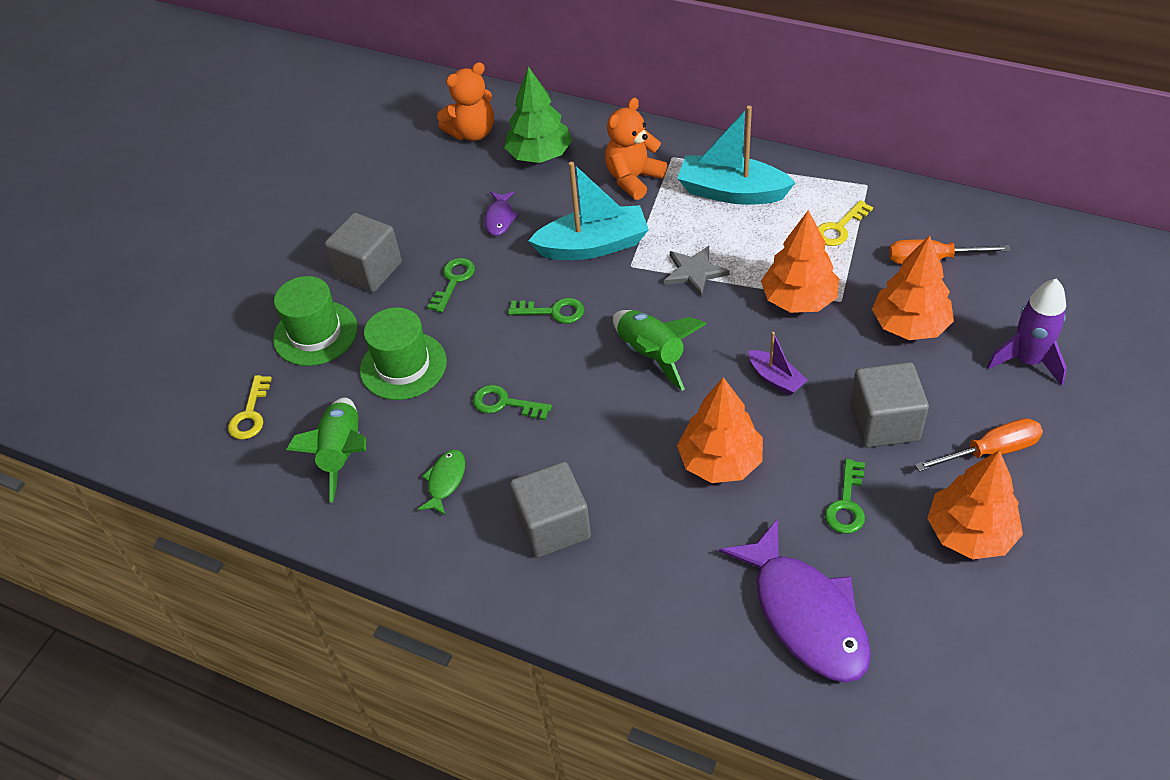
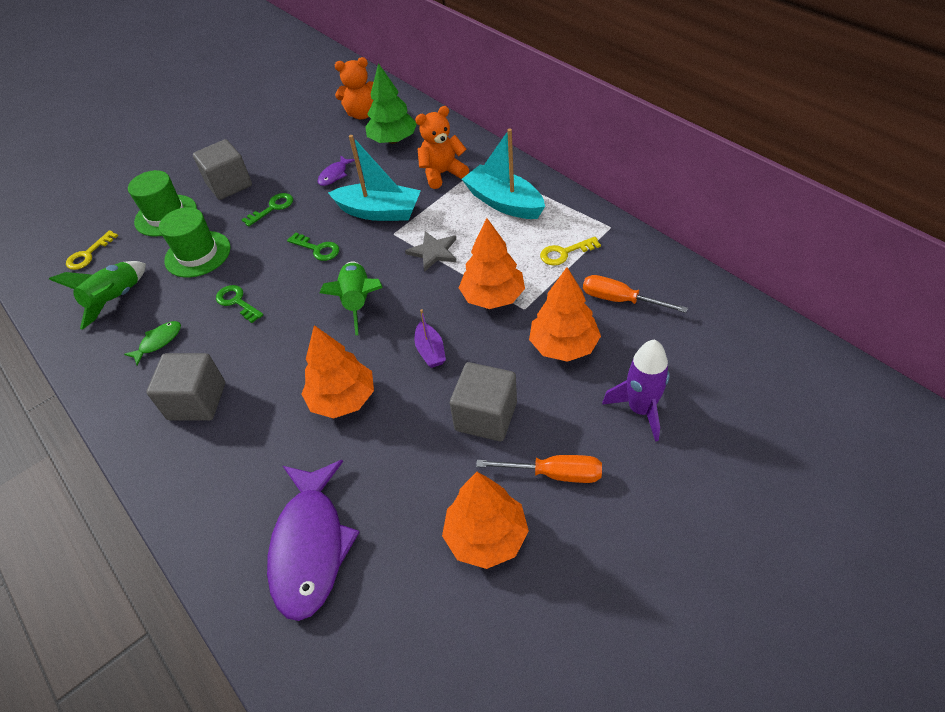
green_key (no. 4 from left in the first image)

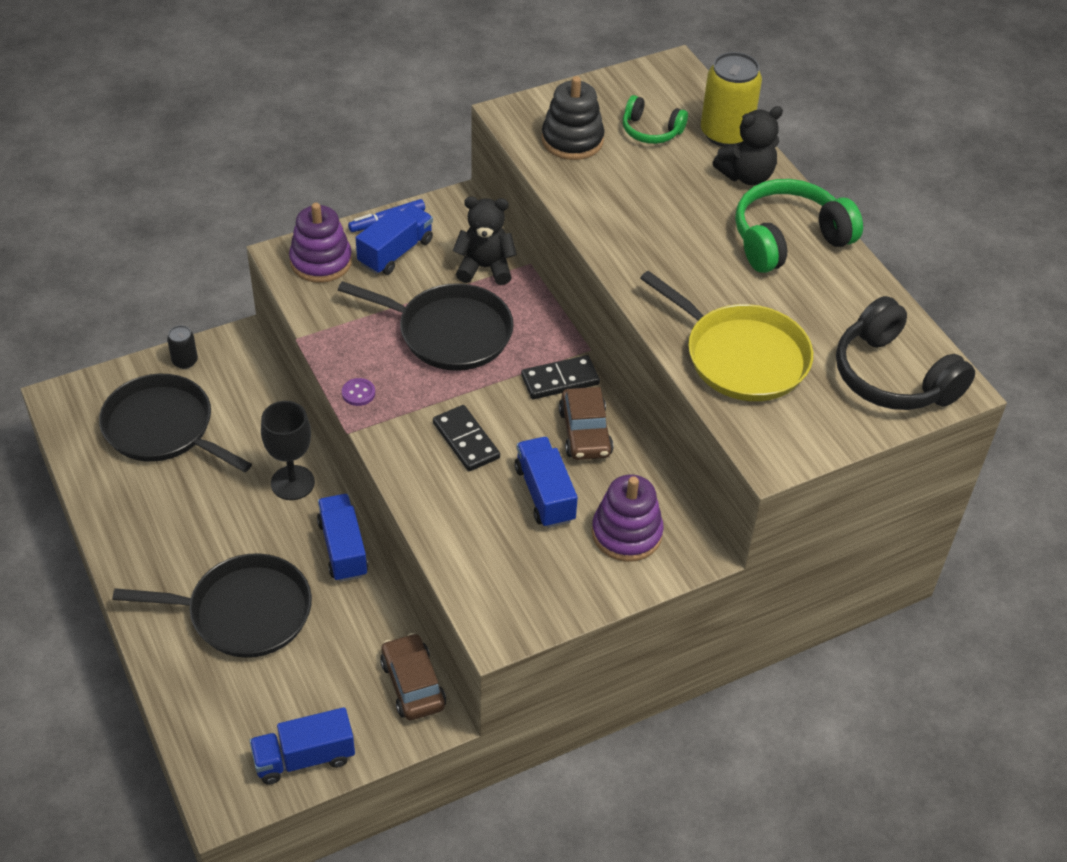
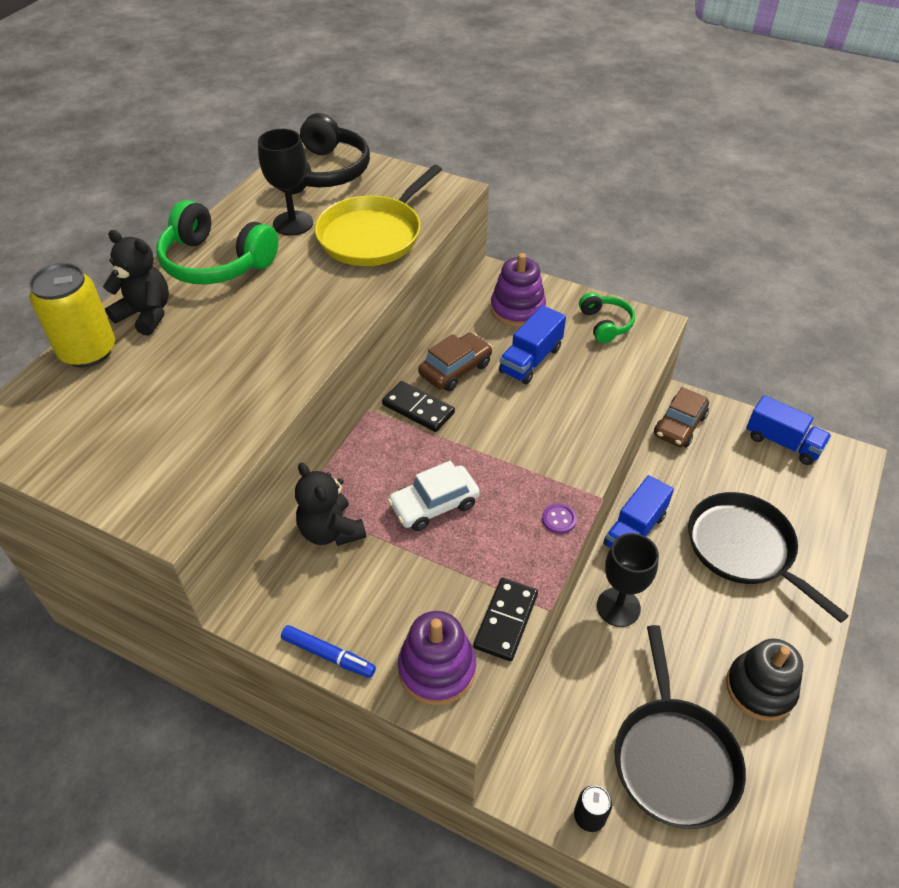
white_car; blue_truck (no. 3 from left in the first image); black_domino (no. 2 from left); black_stacking_toy; green_headphones (no. 2 from left); yellow_pan; black_goblet (no. 1 from left)

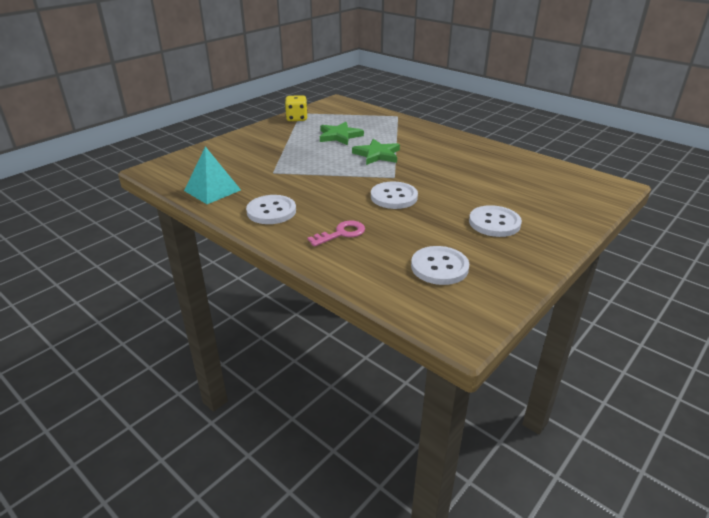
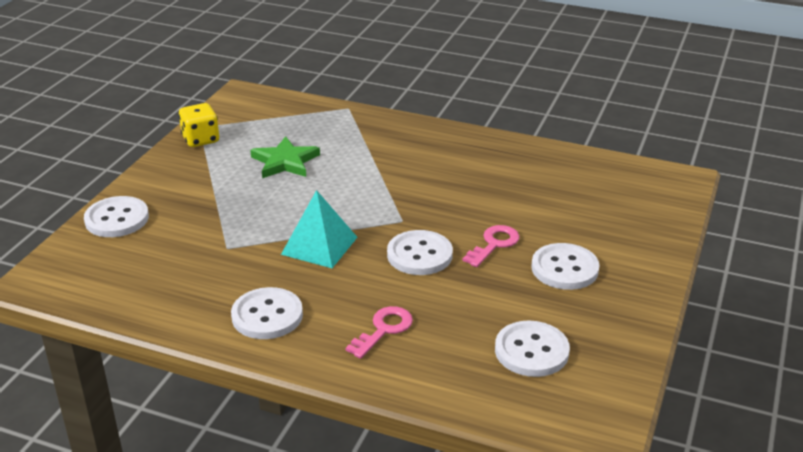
turquoise_pyramid; green_star (no. 2 from left in the first image); white_button (no. 1 from left); pink_key (no. 2 from left)

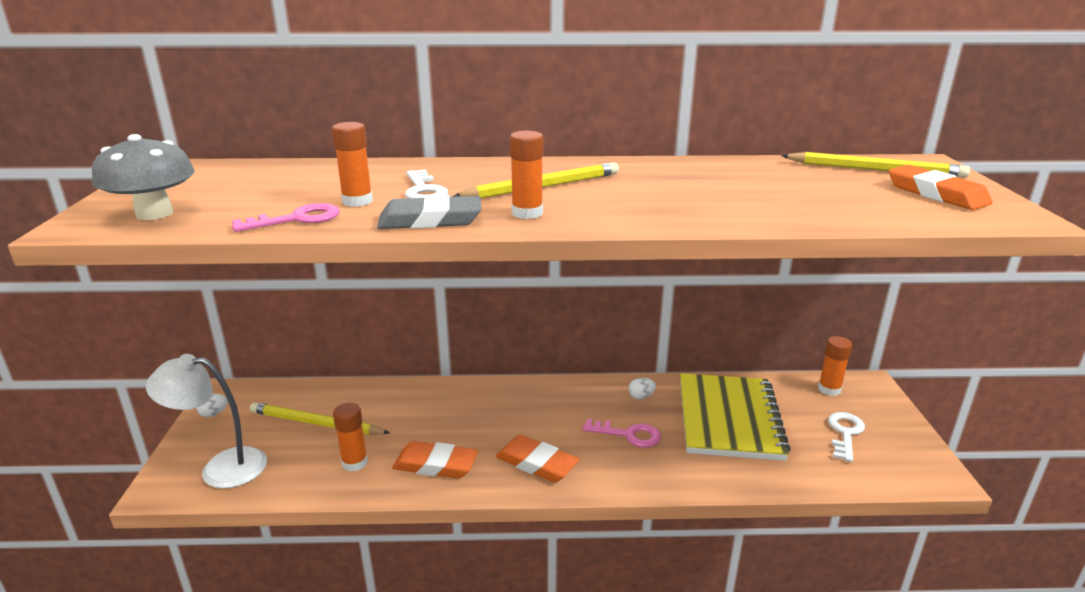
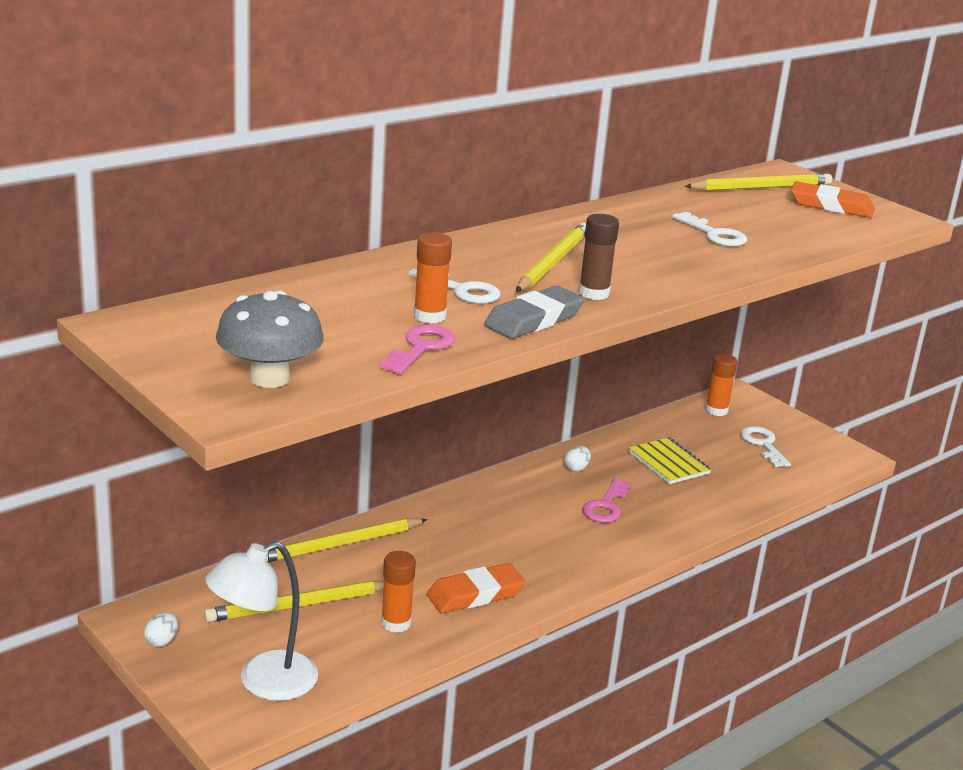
orange_eraser (no. 2 from left in the first image); brown_glue_stick; pink_key (no. 2 from left); yellow_notebook; yellow_pencil (no. 2 from left); white_key (no. 2 from left)

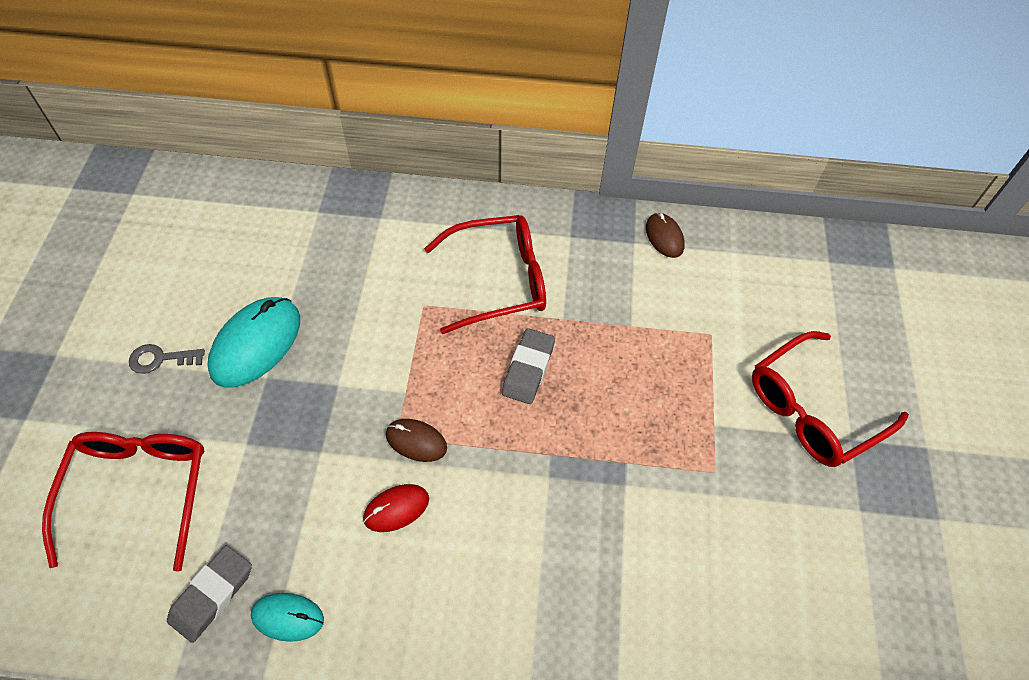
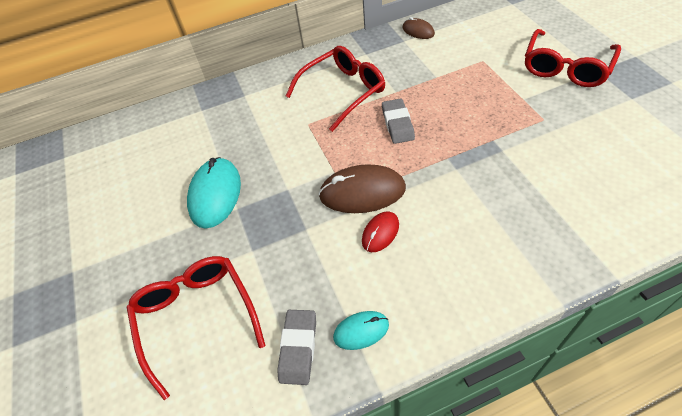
grey_key; brown_mouse (no. 1 from left)

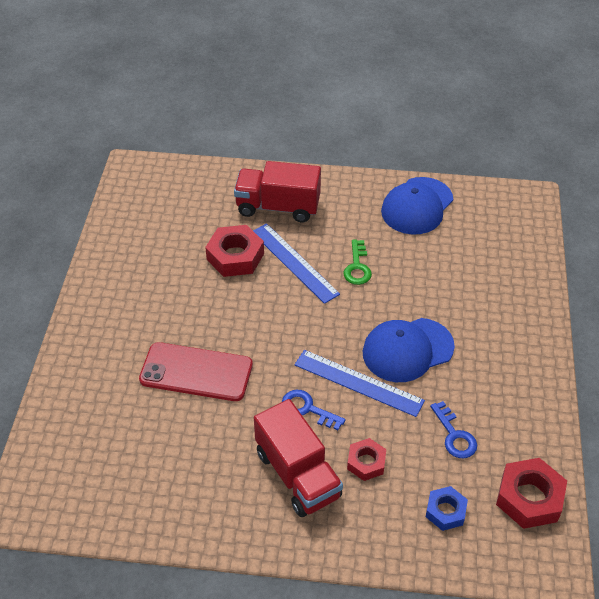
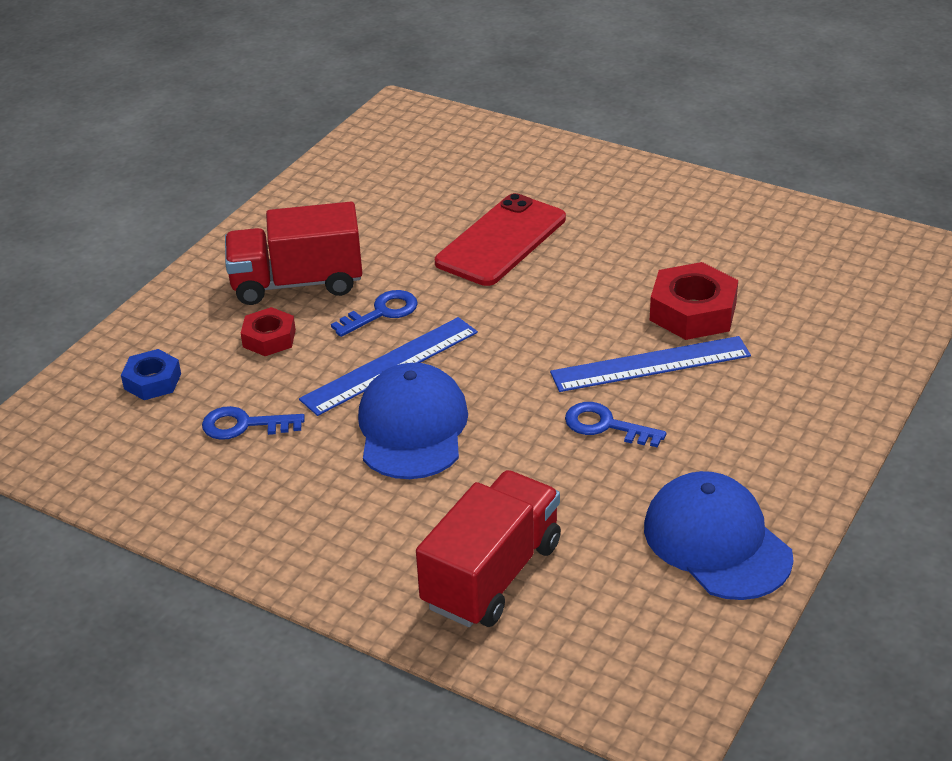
red_truck (no. 2 from left); blue_key (no. 3 from left); red_nut (no. 3 from left in the first image)

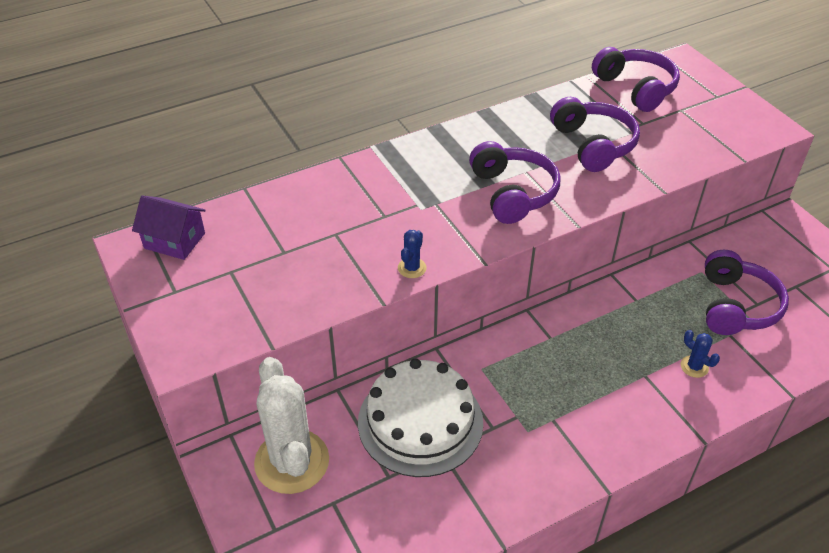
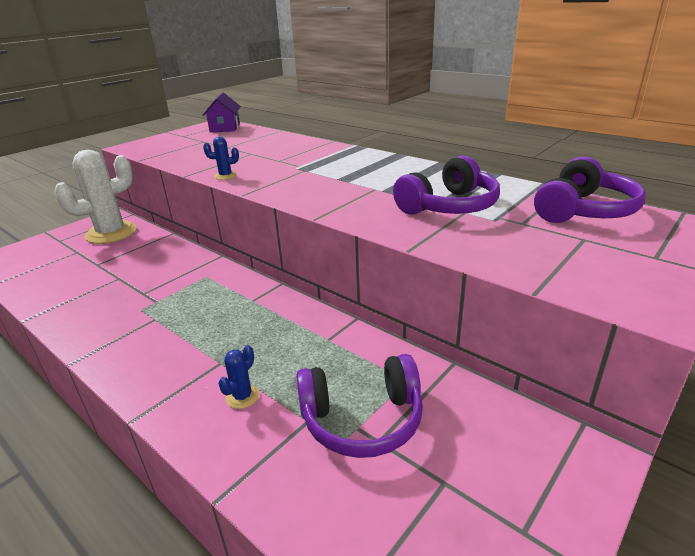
white_cake; purple_headphones (no. 1 from left in the first image)

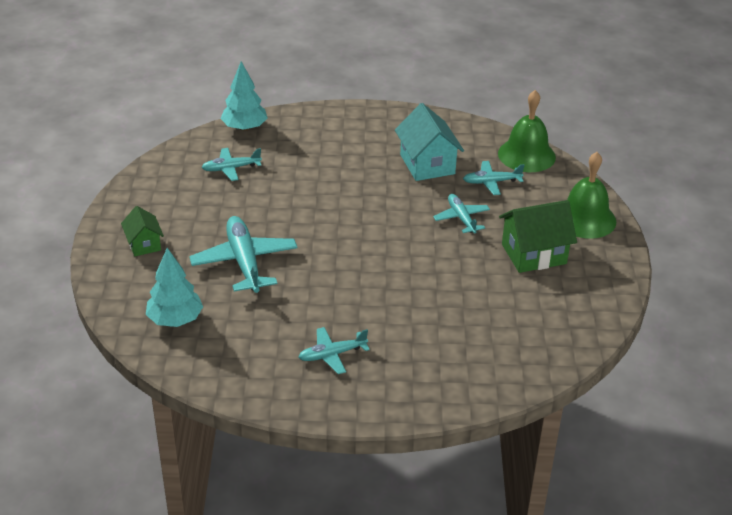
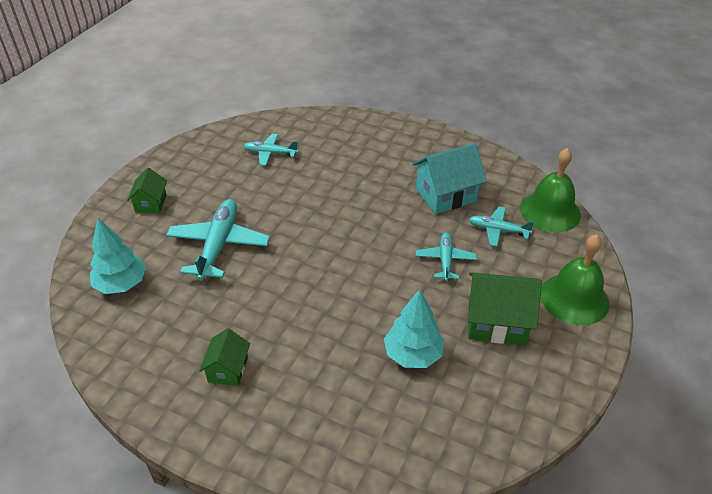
turquoise_tree (no. 2 from left); green_house (no. 2 from left); turquoise_house

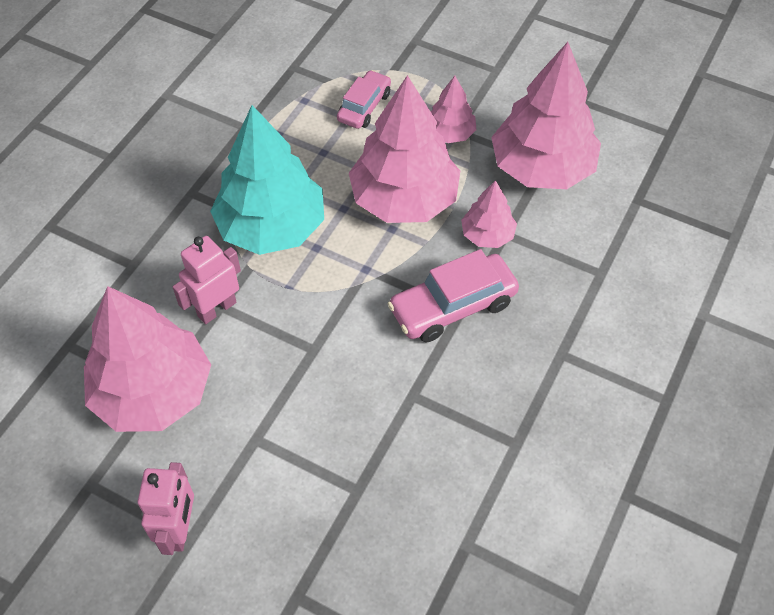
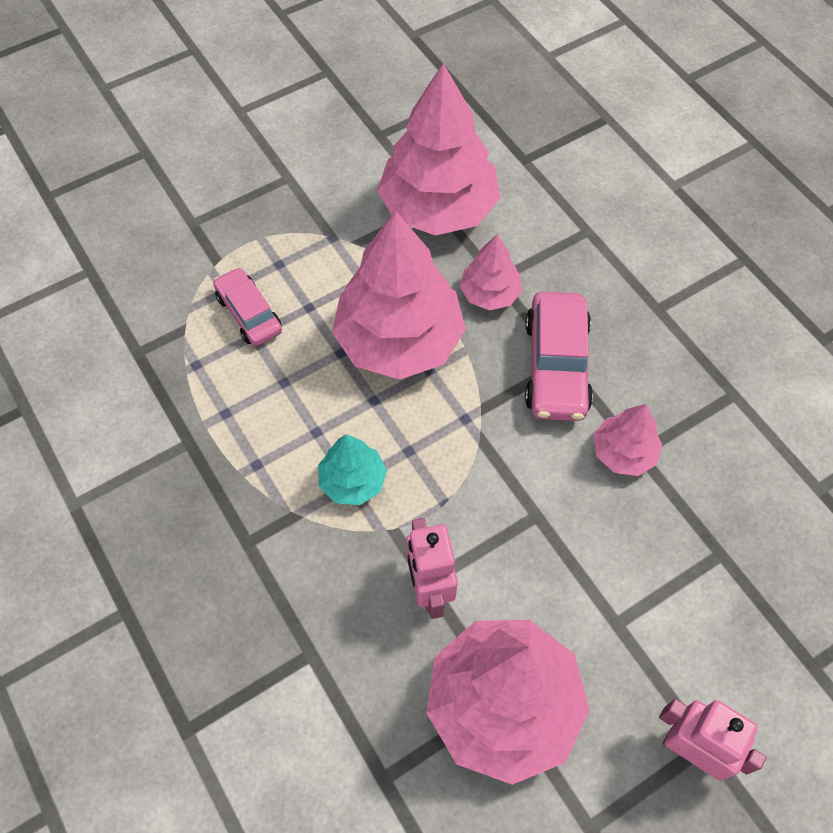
turquoise_tree; pink_tree (no. 5 from left)

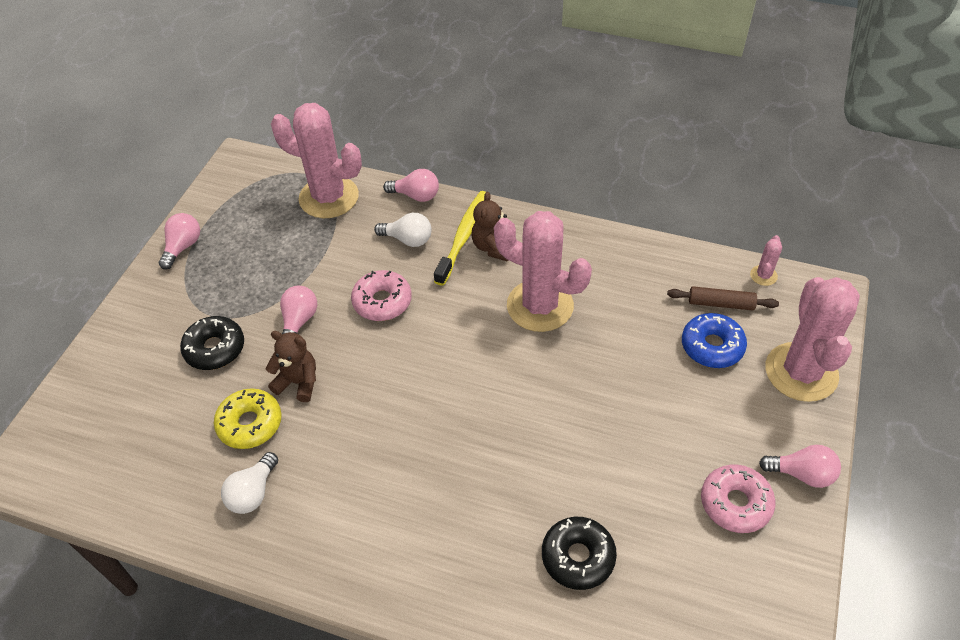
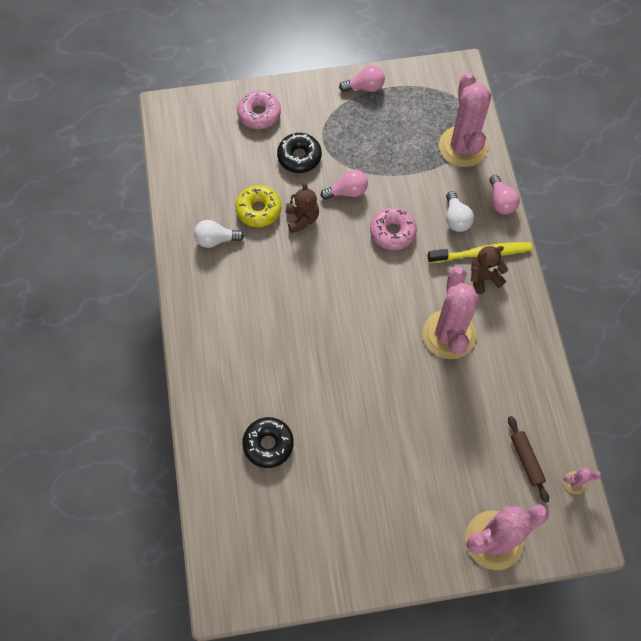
blue_donut; pink_donut (no. 1 from left); pink_light_bulb (no. 4 from left in the first image)

